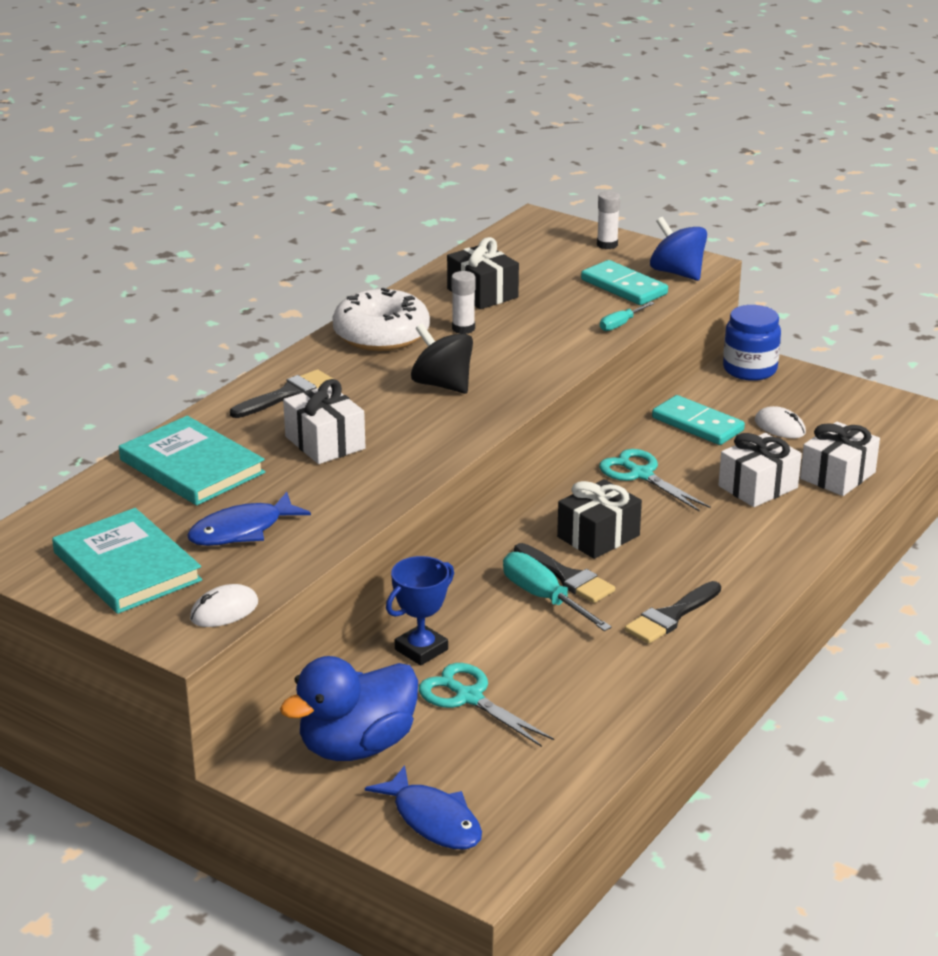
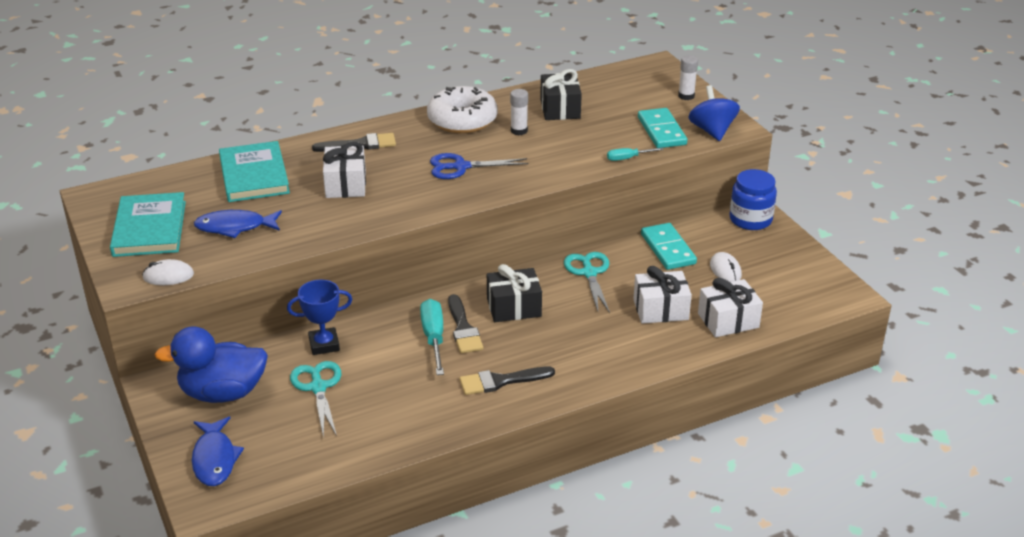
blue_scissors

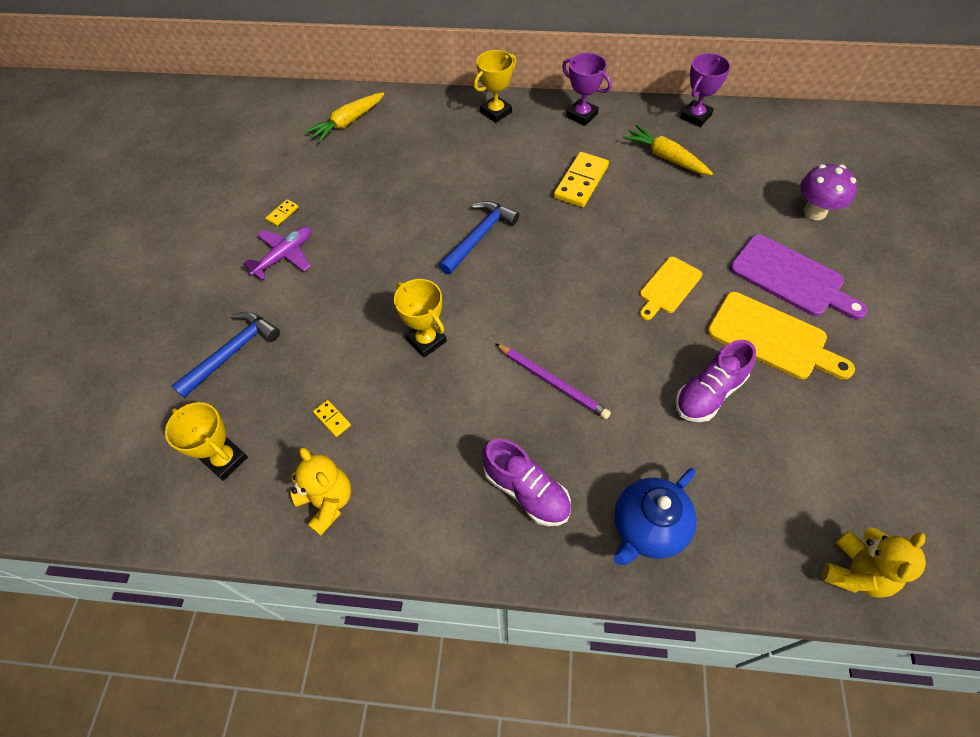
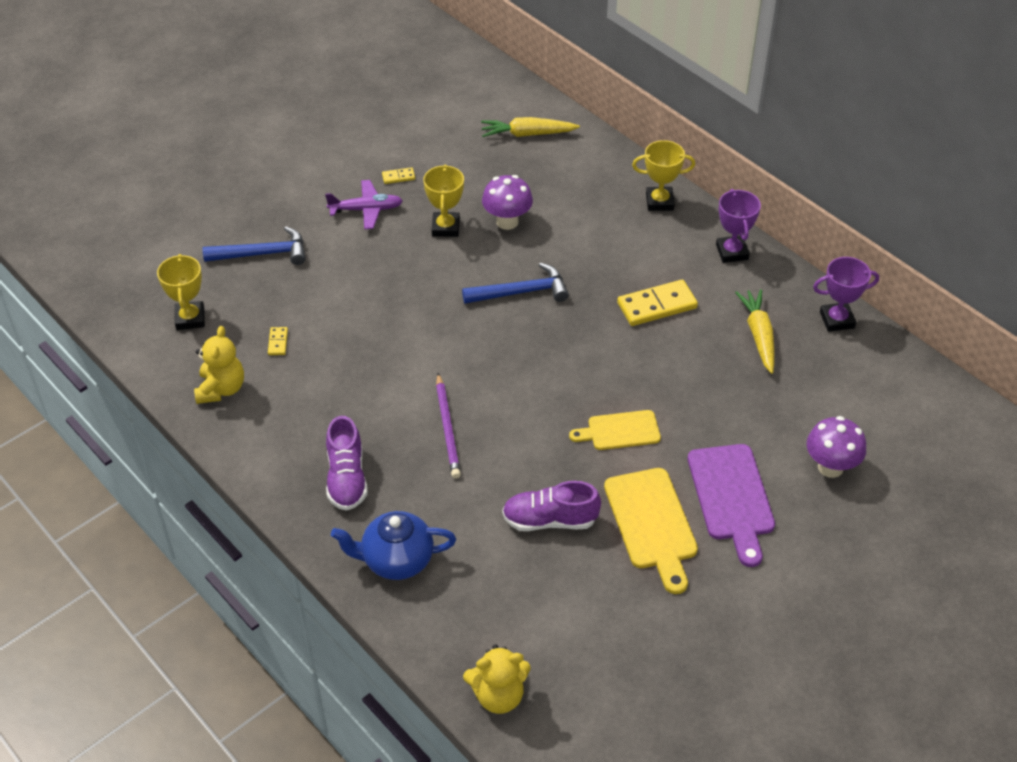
yellow_trophy (no. 2 from left); purple_mushroom (no. 1 from left)

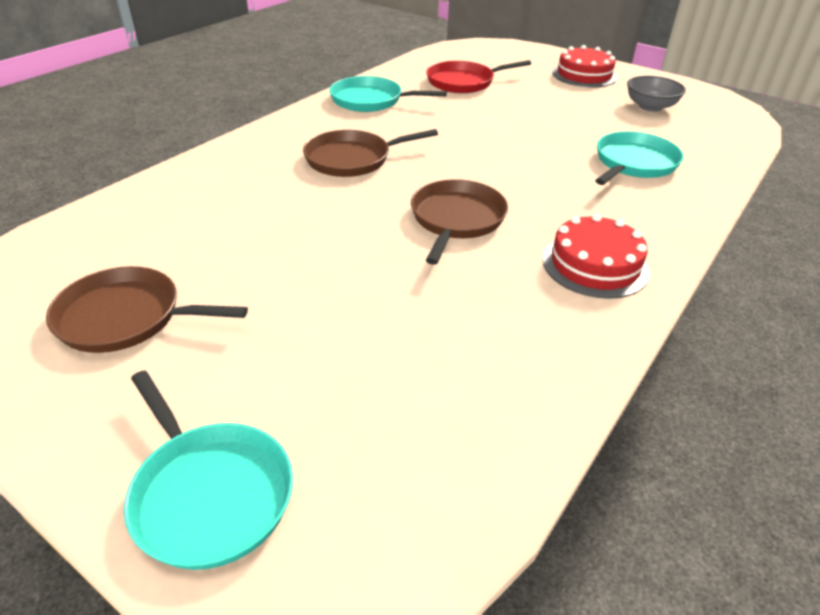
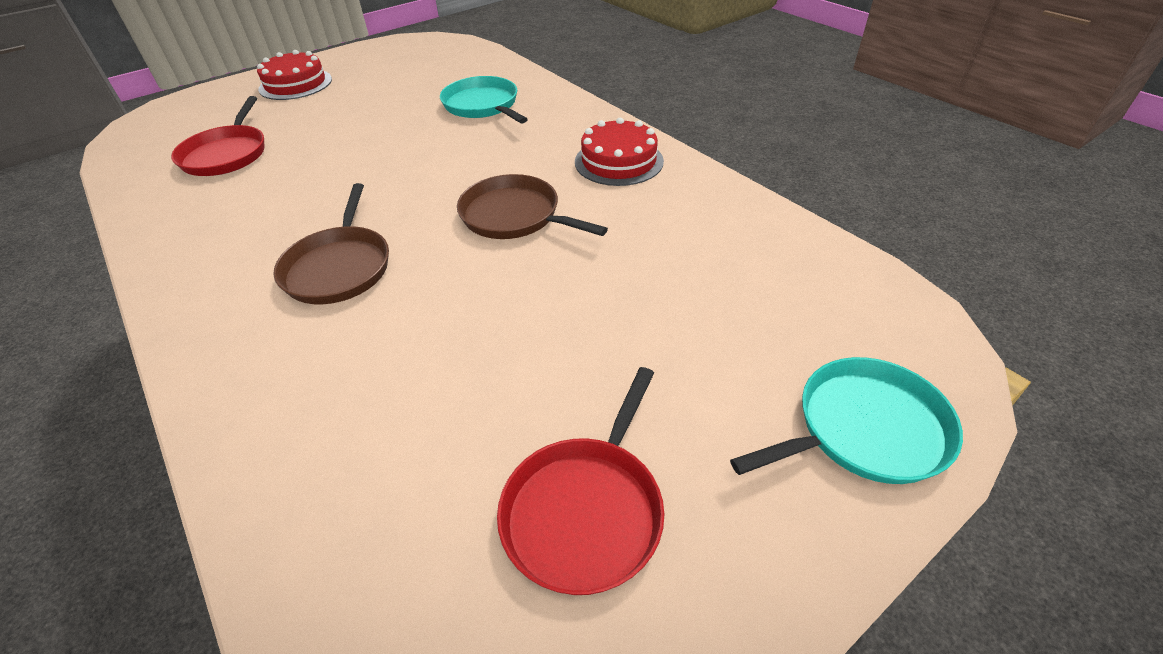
red_pan (no. 2 from left); turquoise_pan (no. 2 from left in the first image); grey_bowl

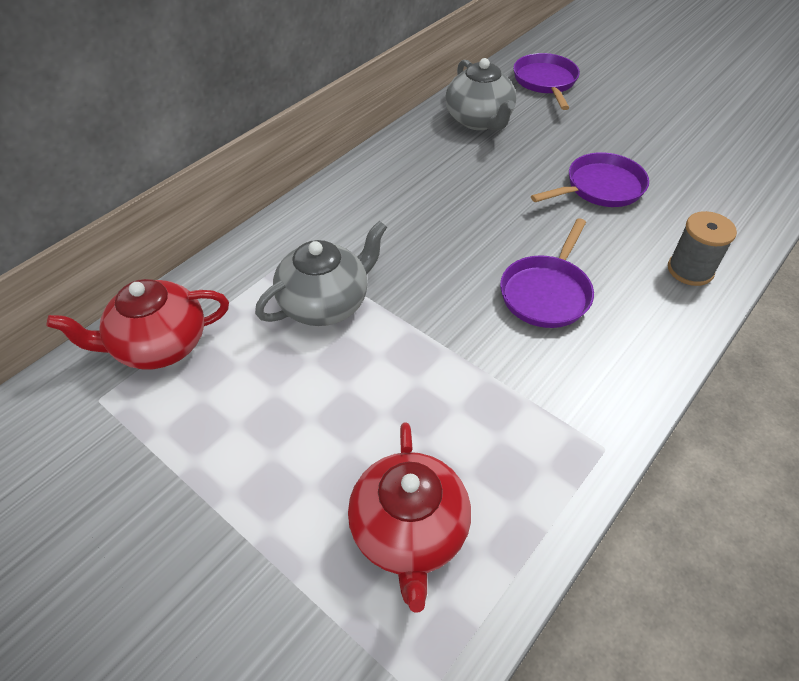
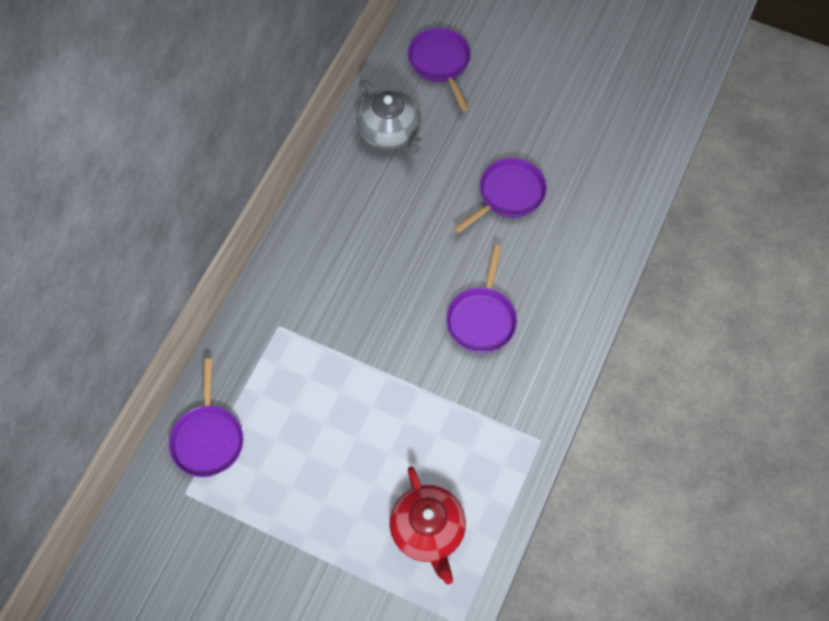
purple_pan (no. 1 from left); grey_teapot (no. 1 from left in the first image); grey_spool

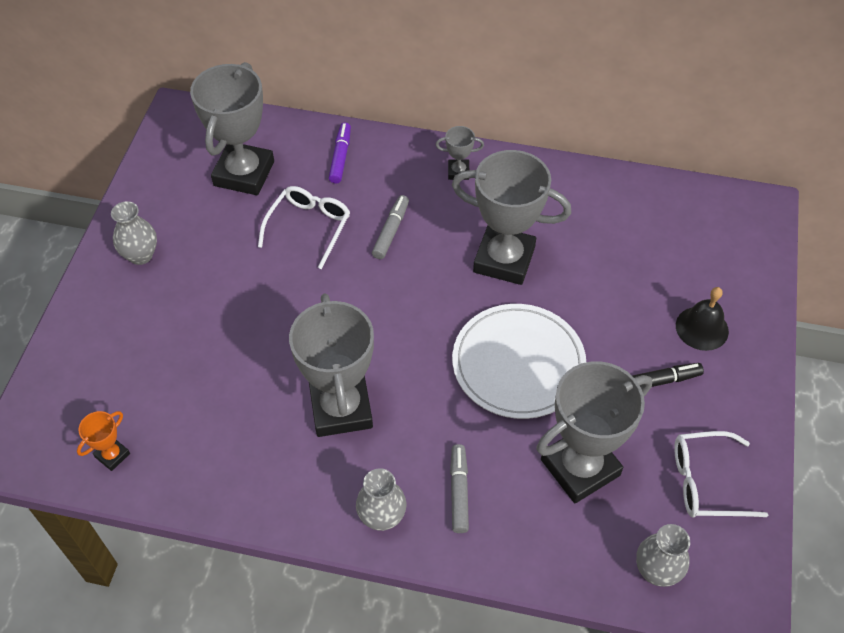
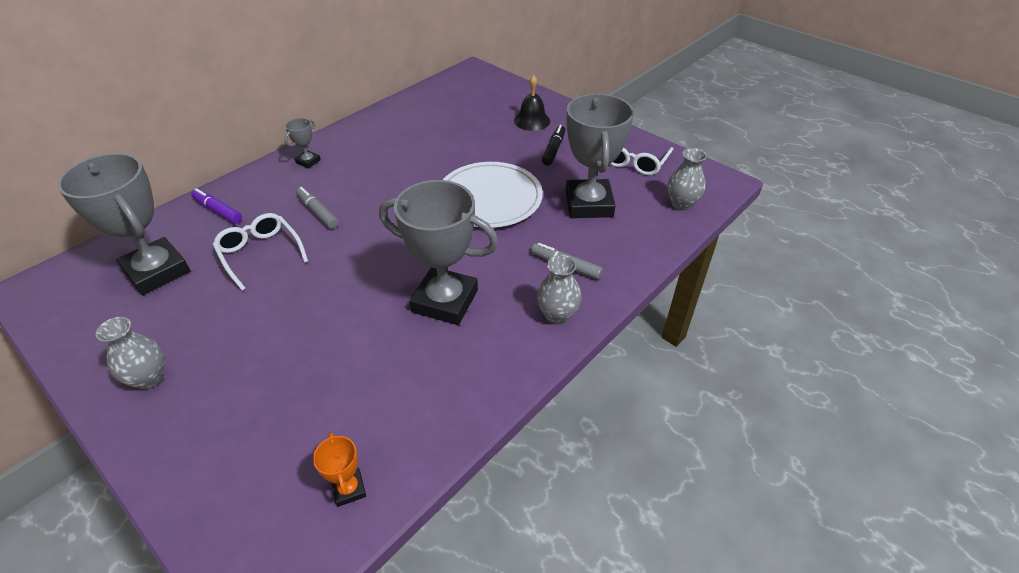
grey_trophy (no. 4 from left in the first image)

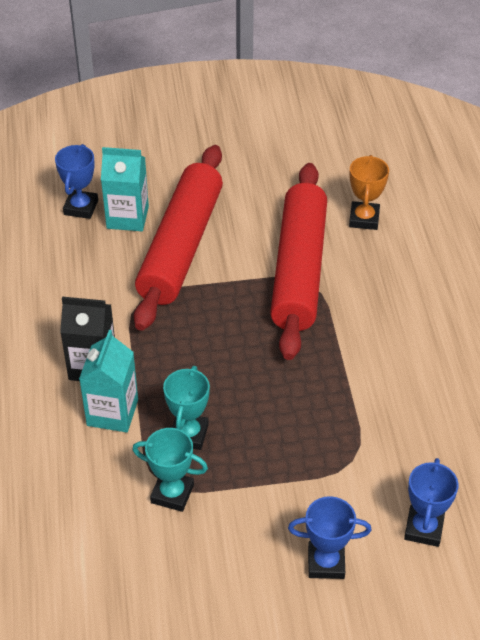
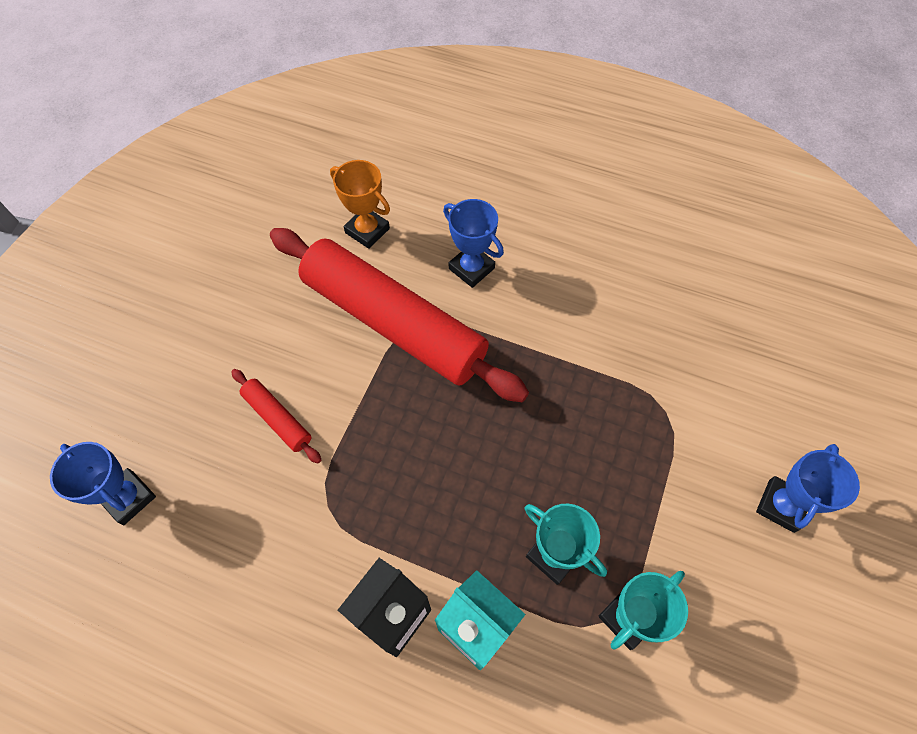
turquoise_carton (no. 2 from left in the first image); red_rolling_pin (no. 1 from left); blue_trophy (no. 2 from left)

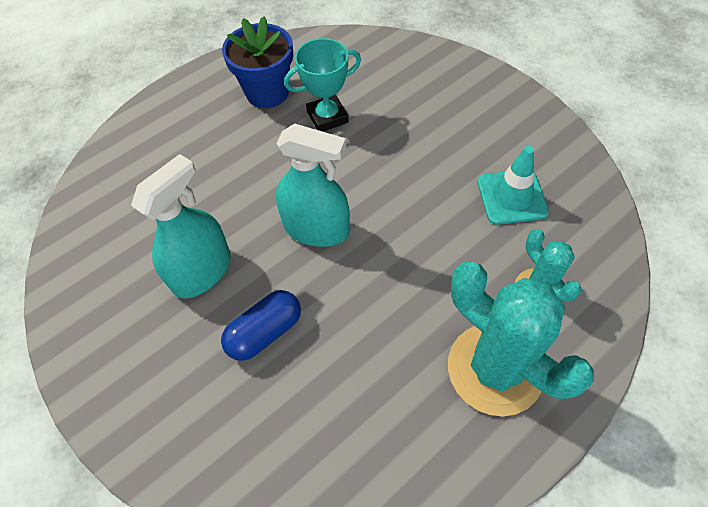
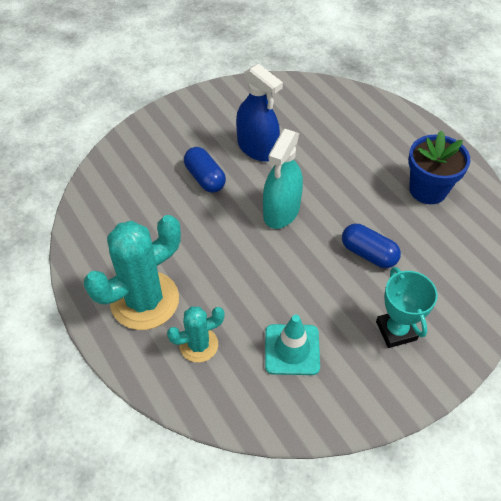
blue_spray_bottle; turquoise_trophy; blue_capsule (no. 2 from left)

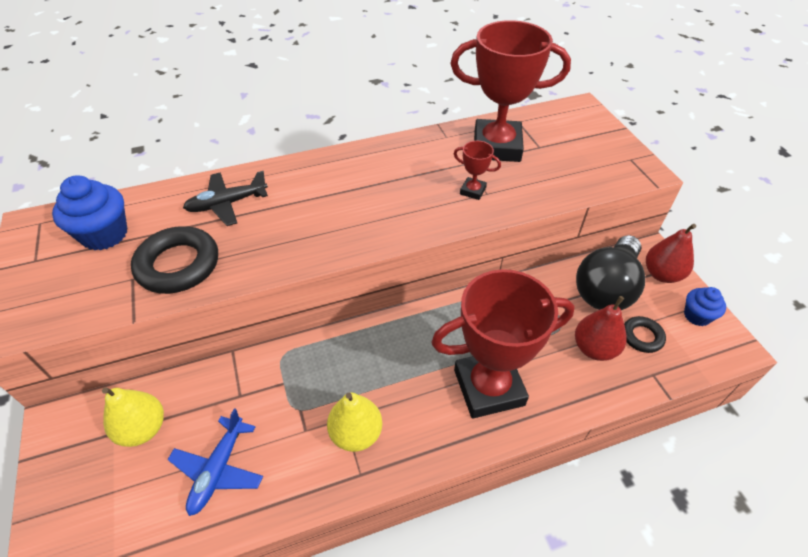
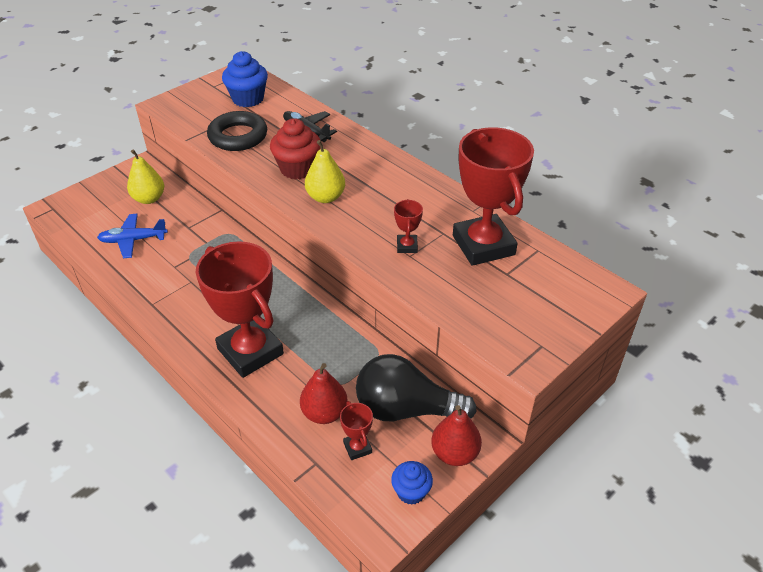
yellow_pear (no. 2 from left); red_trophy (no. 2 from left); red_cupcake

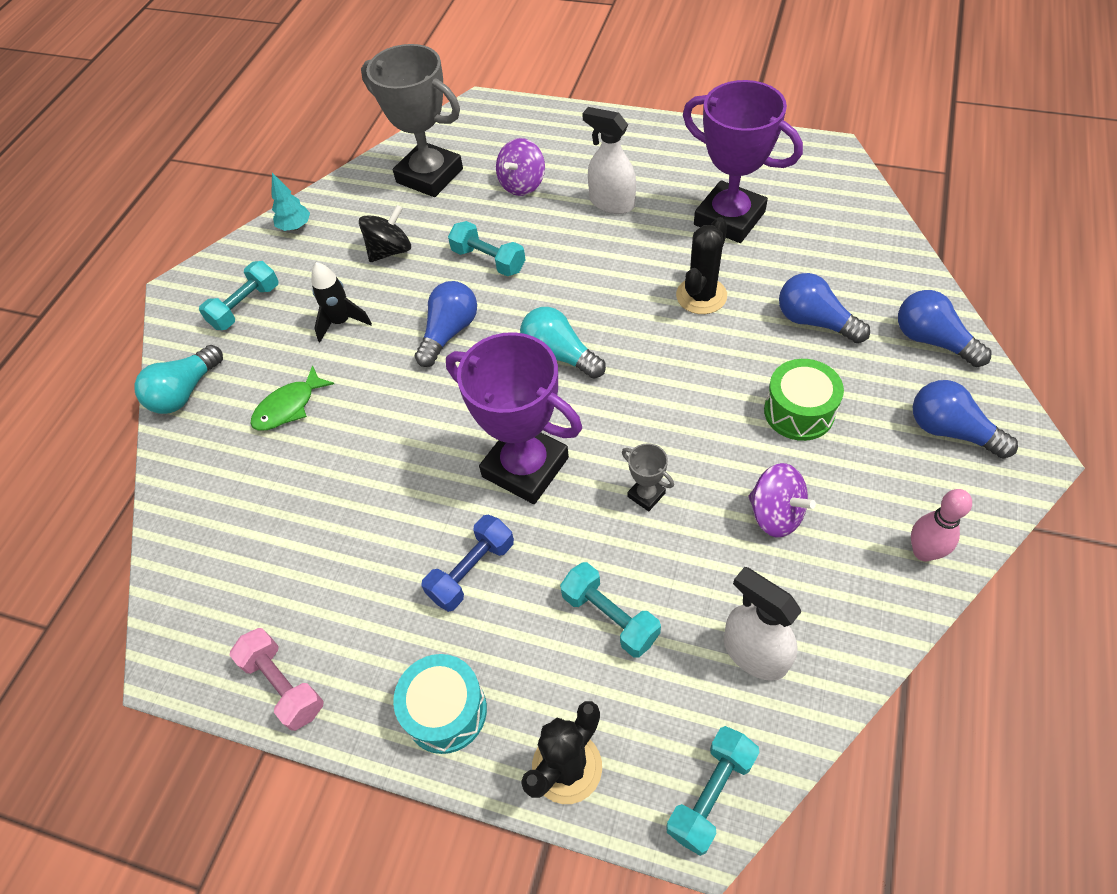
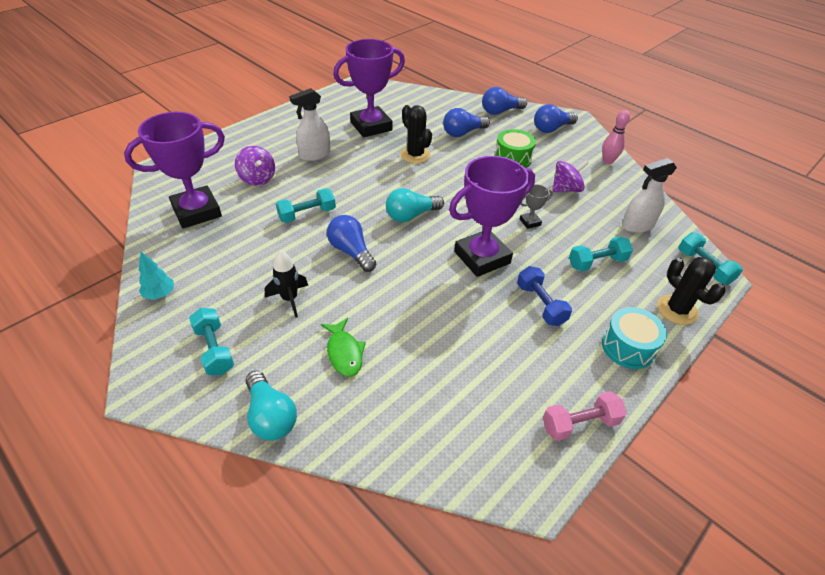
black_spinning_top; purple_trophy (no. 1 from left)

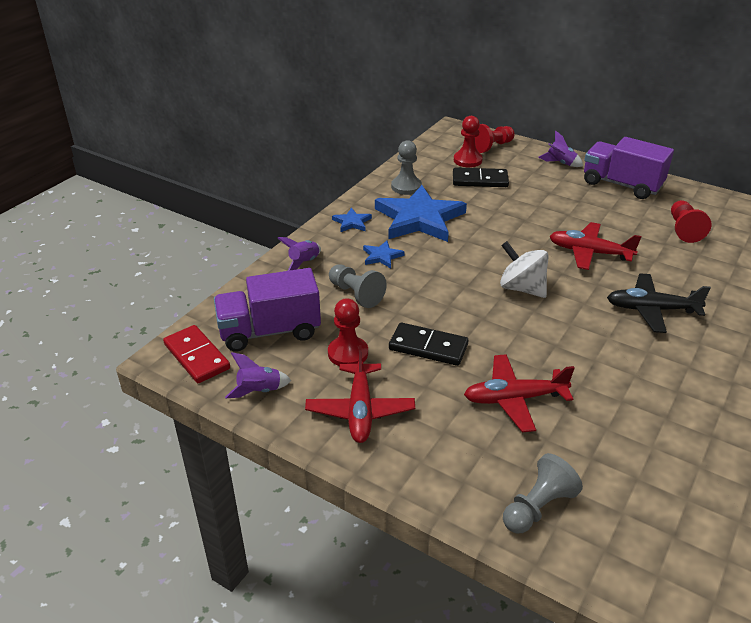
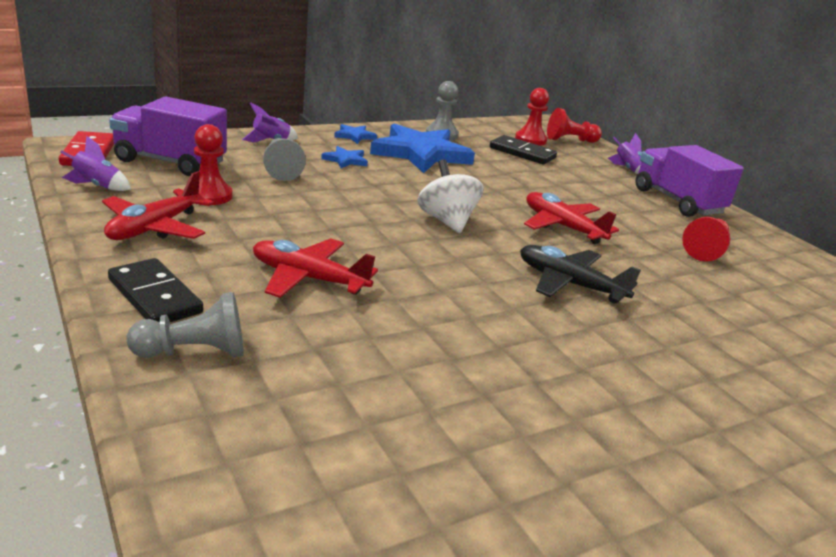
black_domino (no. 1 from left)

